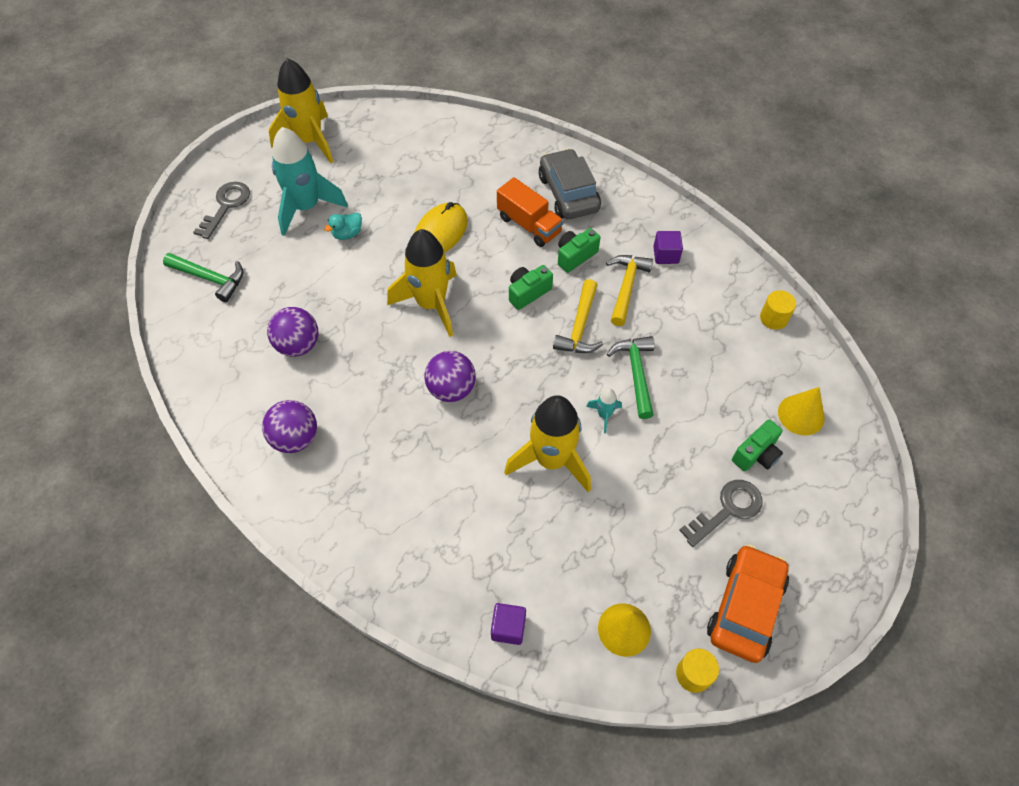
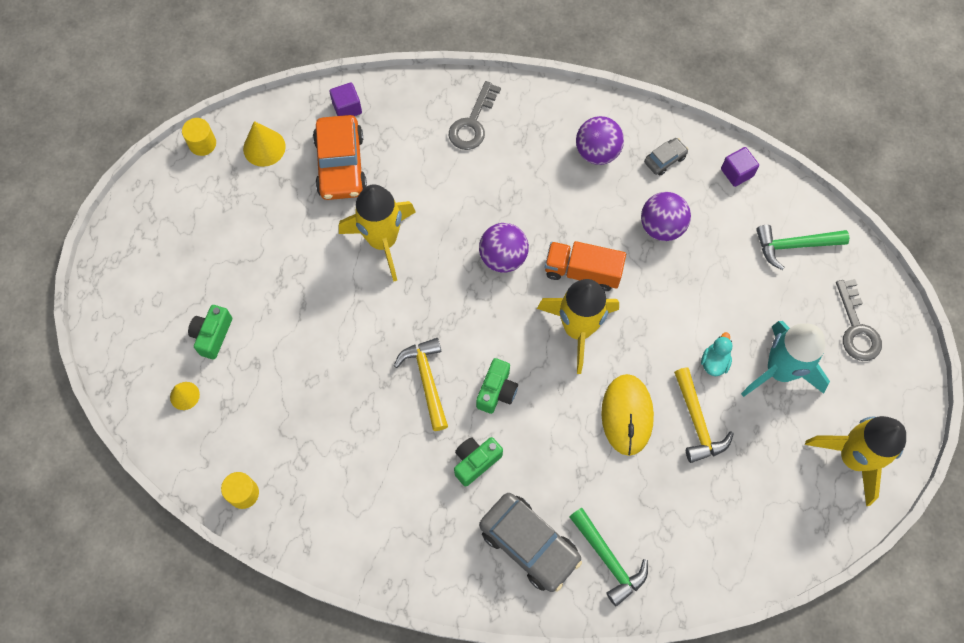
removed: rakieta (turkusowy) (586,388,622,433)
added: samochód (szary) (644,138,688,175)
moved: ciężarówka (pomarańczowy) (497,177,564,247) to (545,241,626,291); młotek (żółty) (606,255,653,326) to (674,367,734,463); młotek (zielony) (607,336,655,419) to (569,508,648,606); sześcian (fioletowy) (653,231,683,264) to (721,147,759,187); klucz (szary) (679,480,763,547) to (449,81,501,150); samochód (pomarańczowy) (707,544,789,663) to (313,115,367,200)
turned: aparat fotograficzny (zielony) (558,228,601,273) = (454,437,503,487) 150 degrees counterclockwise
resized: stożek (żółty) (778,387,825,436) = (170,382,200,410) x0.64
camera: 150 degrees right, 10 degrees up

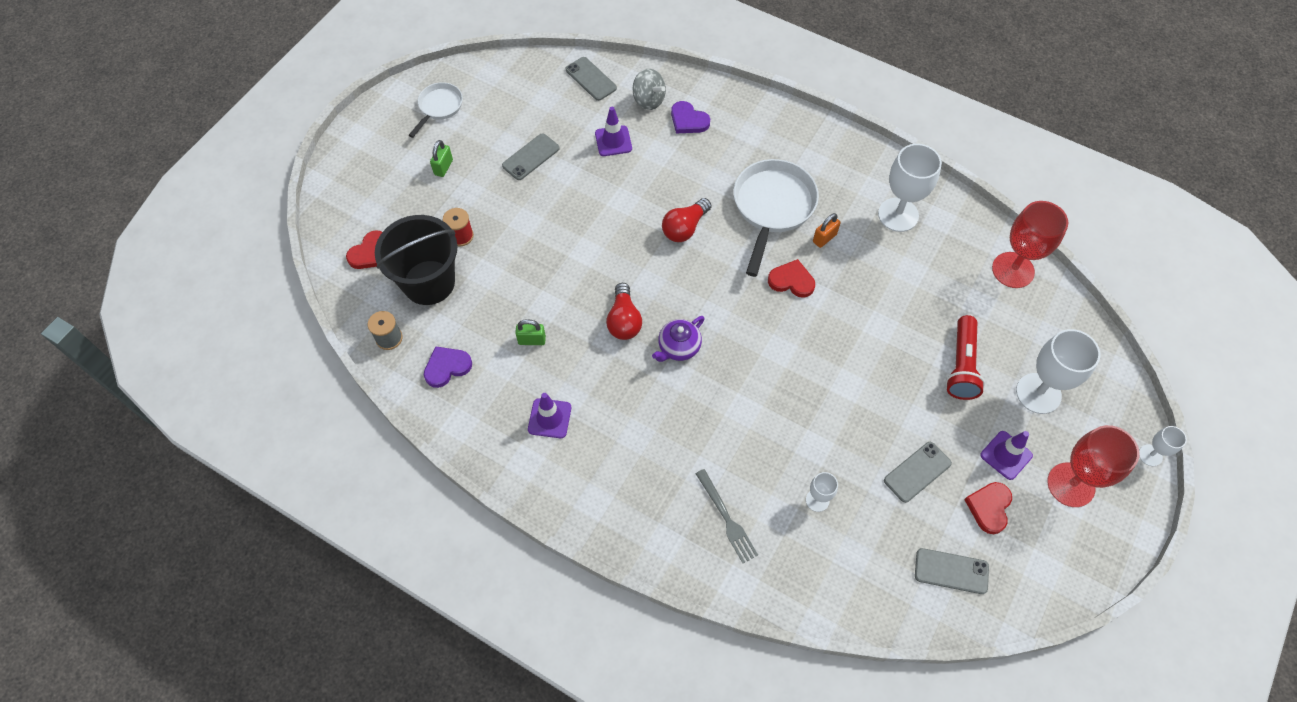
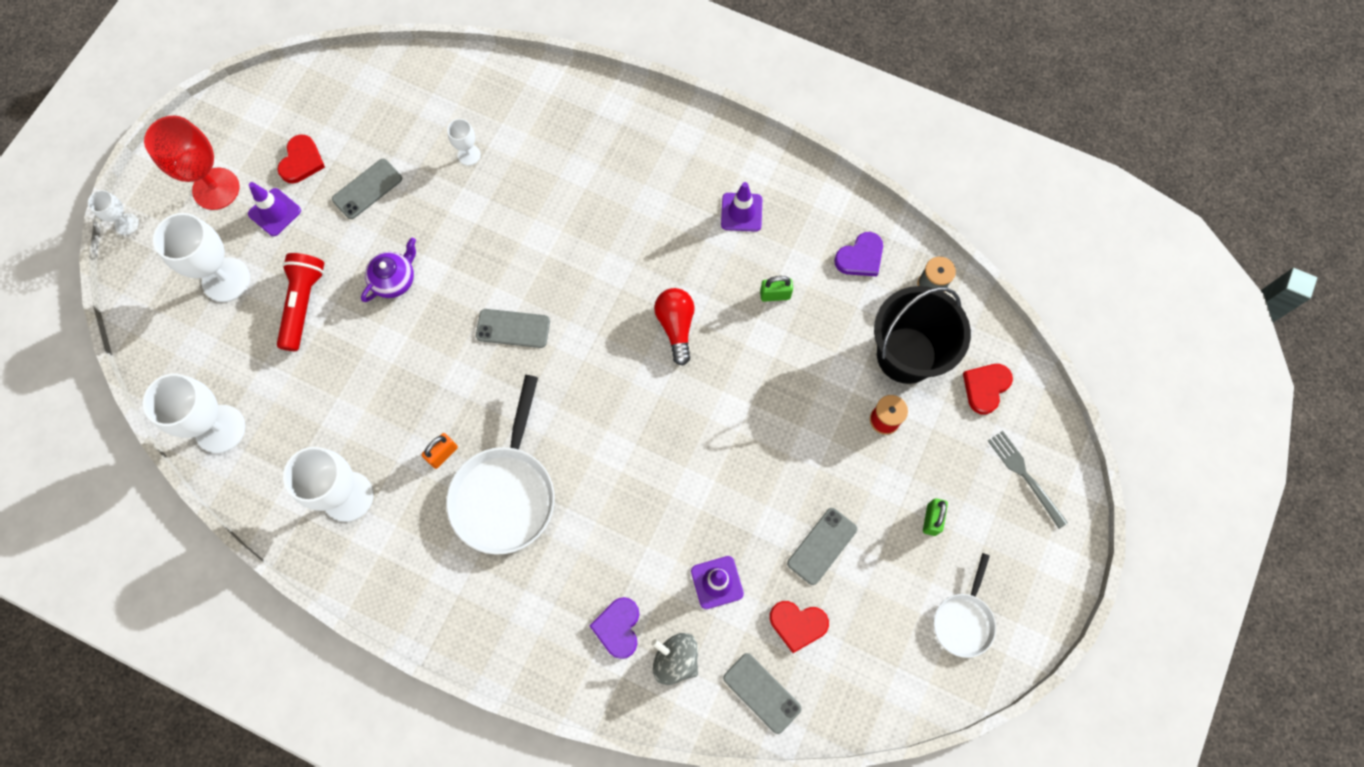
removed: żarówka (czerwony) (662,198,711,242)
moved: imbryk (fioletowy) (652,316,704,362) to (361,237,416,302); widelec (szary) (695,469,758,563) to (988,431,1068,529); serce (czerwony) (768,259,815,298) to (769,601,829,653); telefon (szary) (915,548,989,594) to (476,309,550,348)
recoloured: kielich (czerwony) (992,201,1068,288) to kielich (biały) (143,374,246,453)
turned: serce (fioletowy) (671,101,710,133) = (590,597,639,659) 120 degrees counterclockwise
camera: 175 degrees right, 10 degrees up

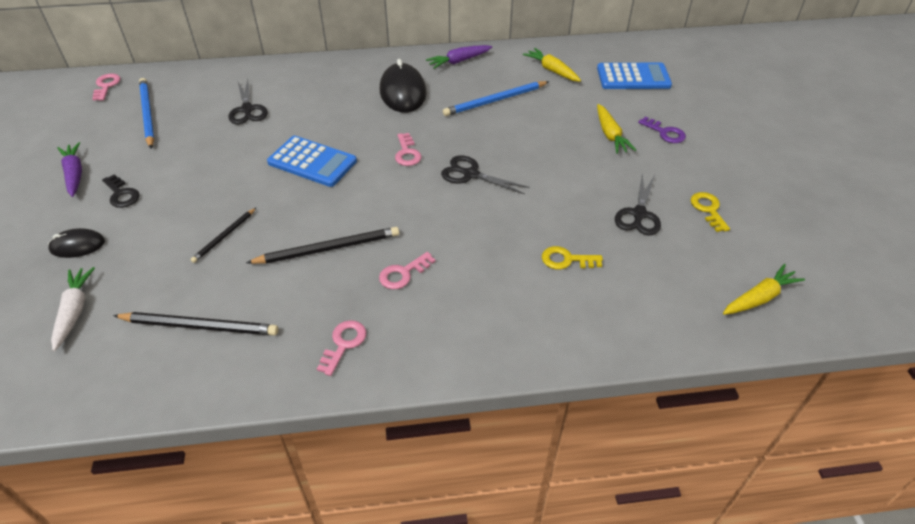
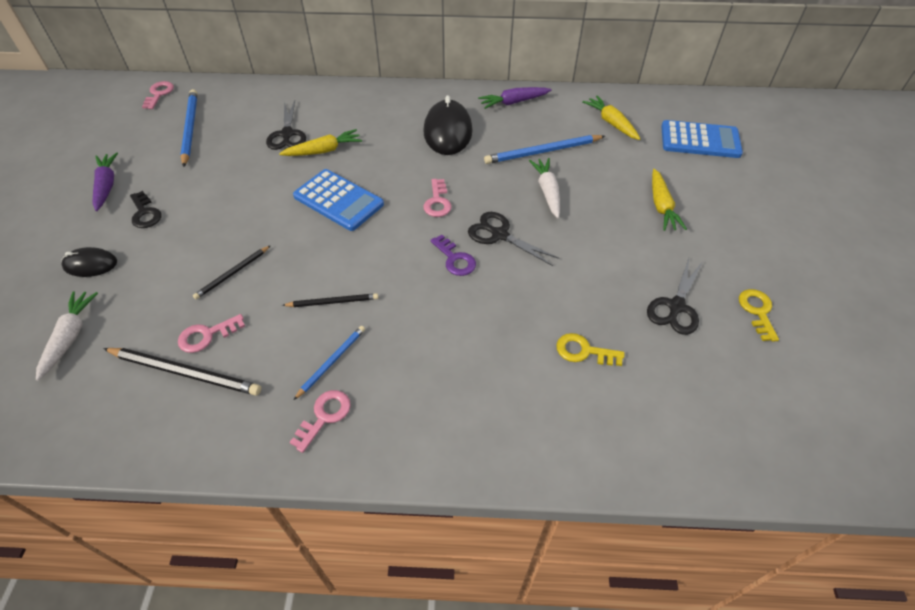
added: ołówek (niebieski) (294,326,365,400); marchewka (biały) (529,158,560,218)
moved: klucz (różowy) (379,252,436,289) to (178,314,245,353); klucz (fioletowy) (638,116,686,143) to (430,234,476,276); marchewka (żółty) (723,264,805,315) to (279,129,362,156)
resized: ołówek (czarny) (246,227,399,264) = (282,293,378,307) x0.59
camera: 10 degrees right, 5 degrees up

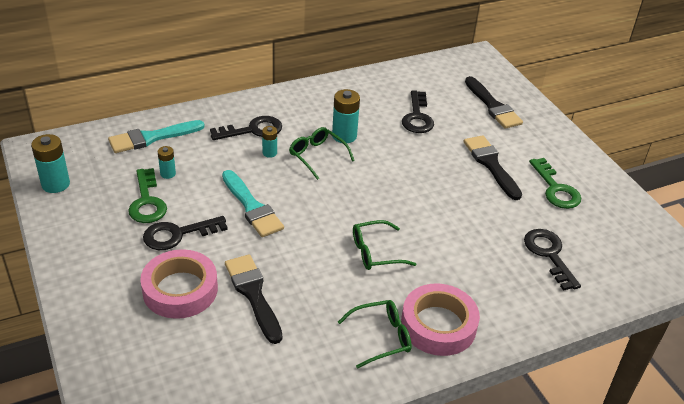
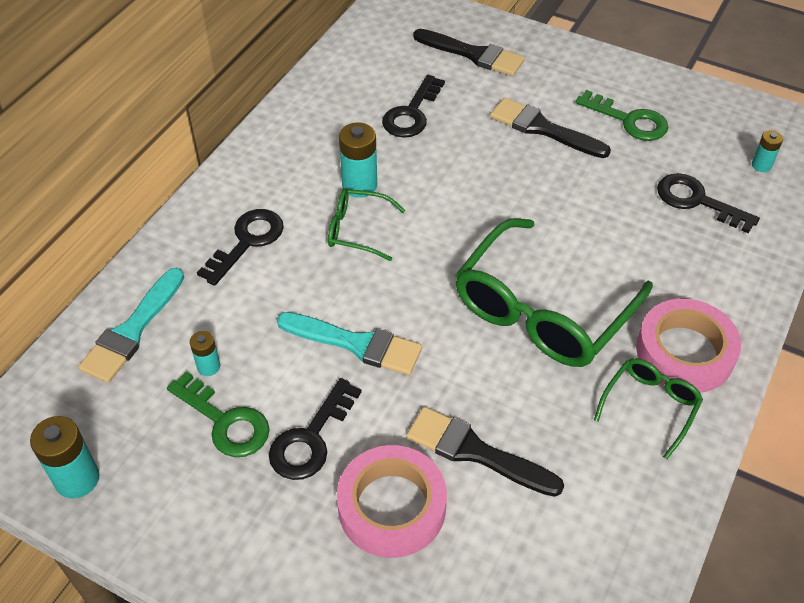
moved: bateria (turkusowy) (262,126,277,158) to (752,130,783,172)
turned: klucz (czarny) (402,90,434,133) = (382,75,445,138) 60 degrees clockwise
resized: okulary (zielony) (353,220,416,270) = (455,218,653,367) x2.05
camera: 35 degrees left, 10 degrees up

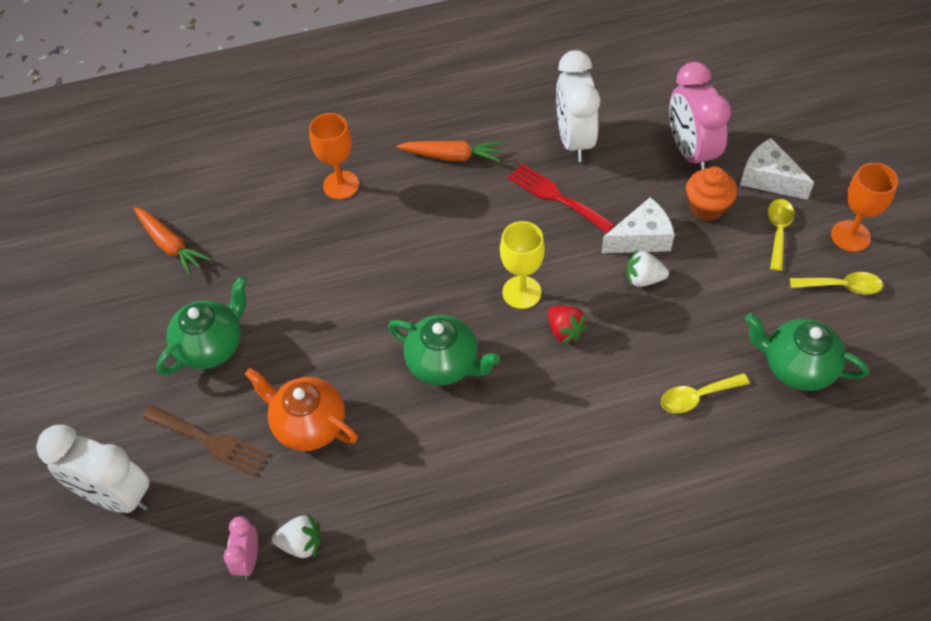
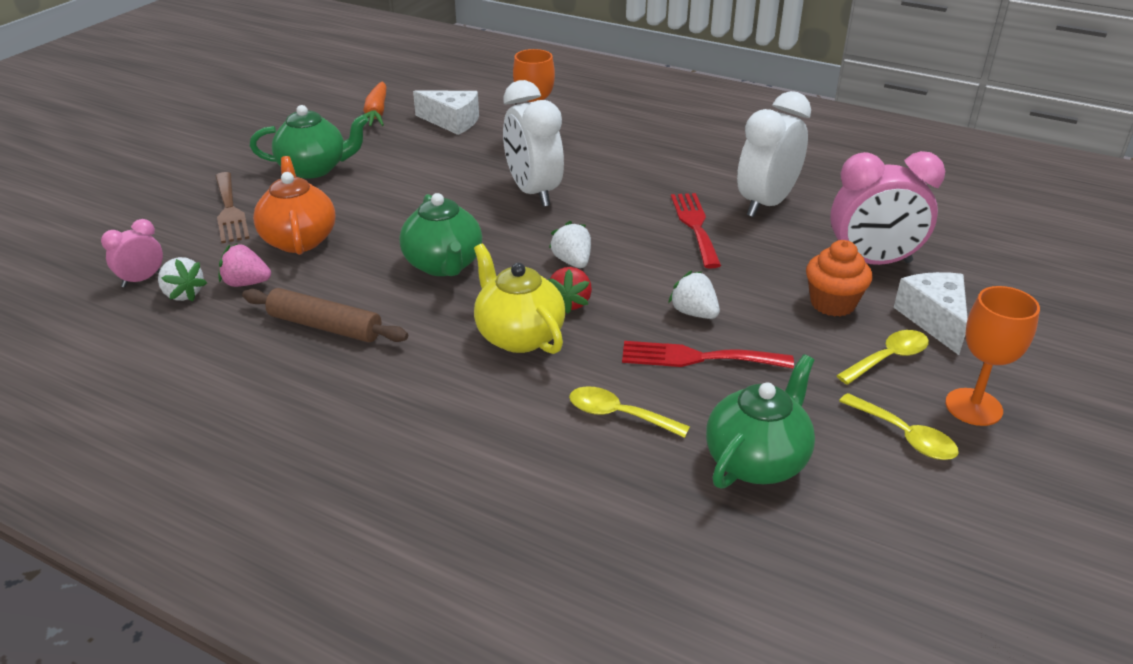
removed: marchewka (pomarańczowy) (397,140,502,162)
added: truskawka (różowy) (219,243,271,287); wałek do ciasta (brązowy) (242,288,408,342); imbryk (żółty) (474,244,565,354); widelec (czerwony) (622,341,794,369)
moved: budzik (biały) (36,425,149,513) to (503,80,564,207); ser (biały) (601,197,675,253) to (413,90,479,135)
replaced: kielich (żółty) (500,221,545,309) to truskawka (biały) (549,221,591,268)
turned: budzik (różowy) (669,62,731,170) = (830,151,945,265) 120 degrees counterclockwise; imbryk (zielony) (745,313,869,391) = (706,354,815,489) 60 degrees clockwise
camera: 40 degrees right, 20 degrees down

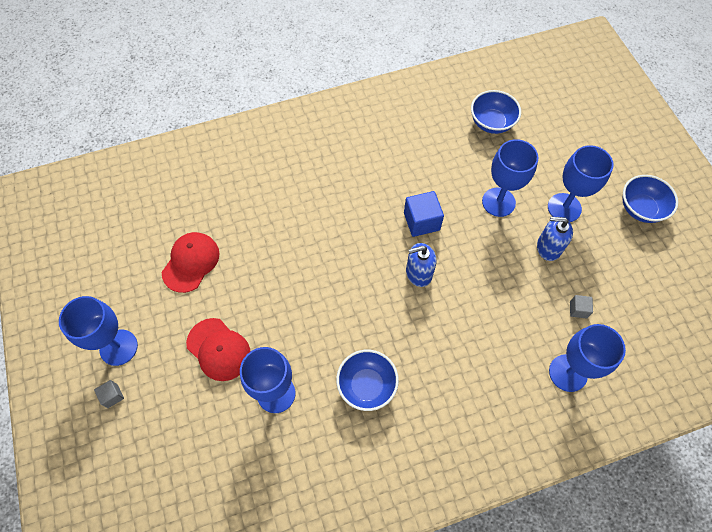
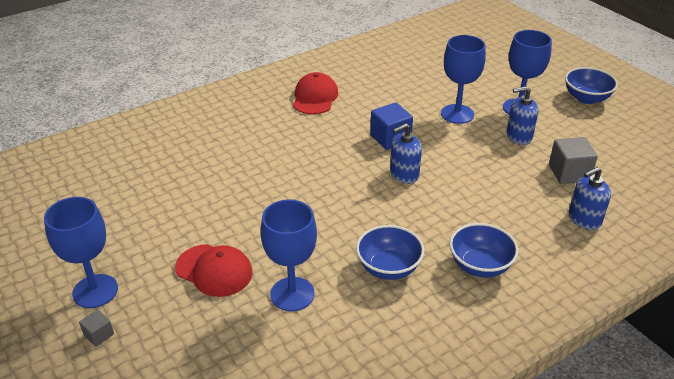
moved: czapka (czerwony) (162,232,220,293) to (293,72,338,114); miska (niebieski) (471,90,521,134) to (449,223,519,278)
replaced: kielich (niebieski) (549,324,626,392) to dozownik mydła (niebieski) (569,167,611,230)
resized: sześcian (szary) (570,295,593,318) = (549,137,598,184) x1.87
camera: 15 degrees left, 25 degrees down

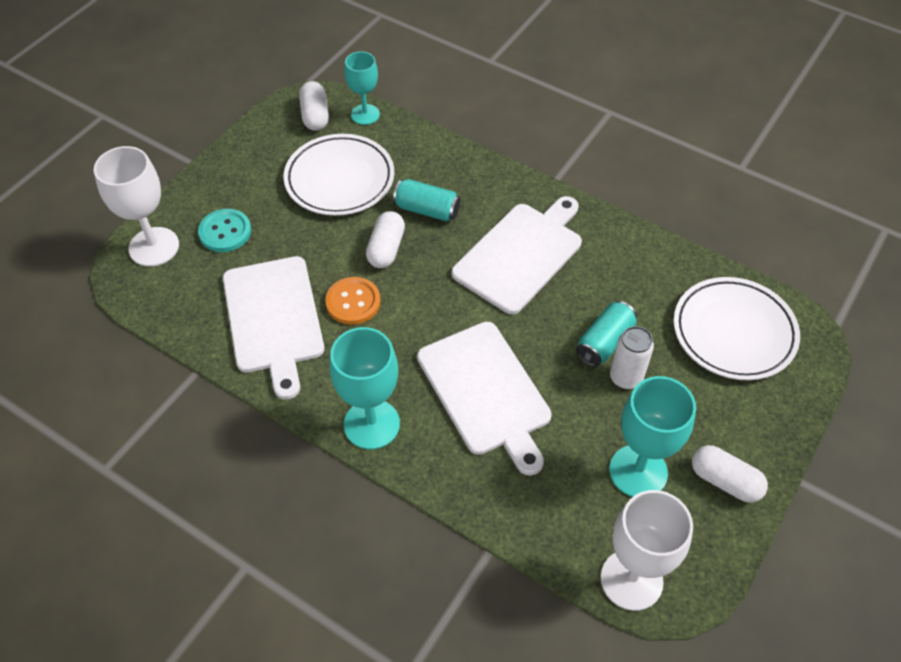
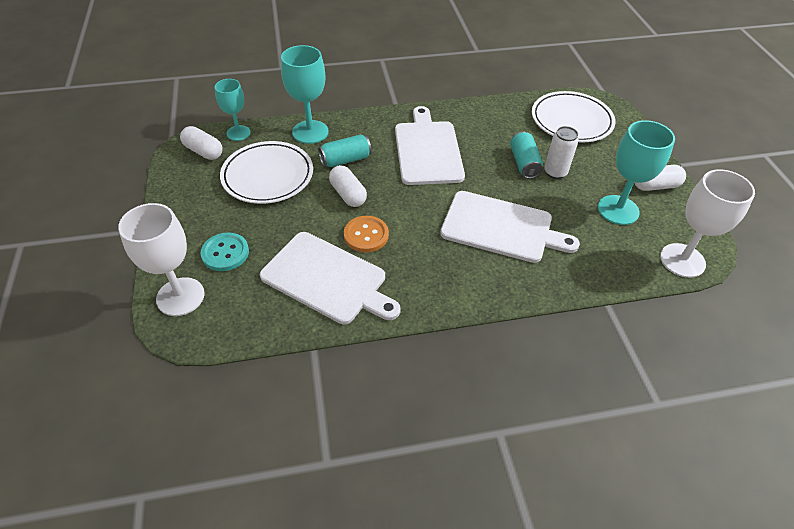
moved: kielich (turkusowy) (330,327,400,450) to (281,45,329,144)
camera: 45 degrees left, 5 degrees down

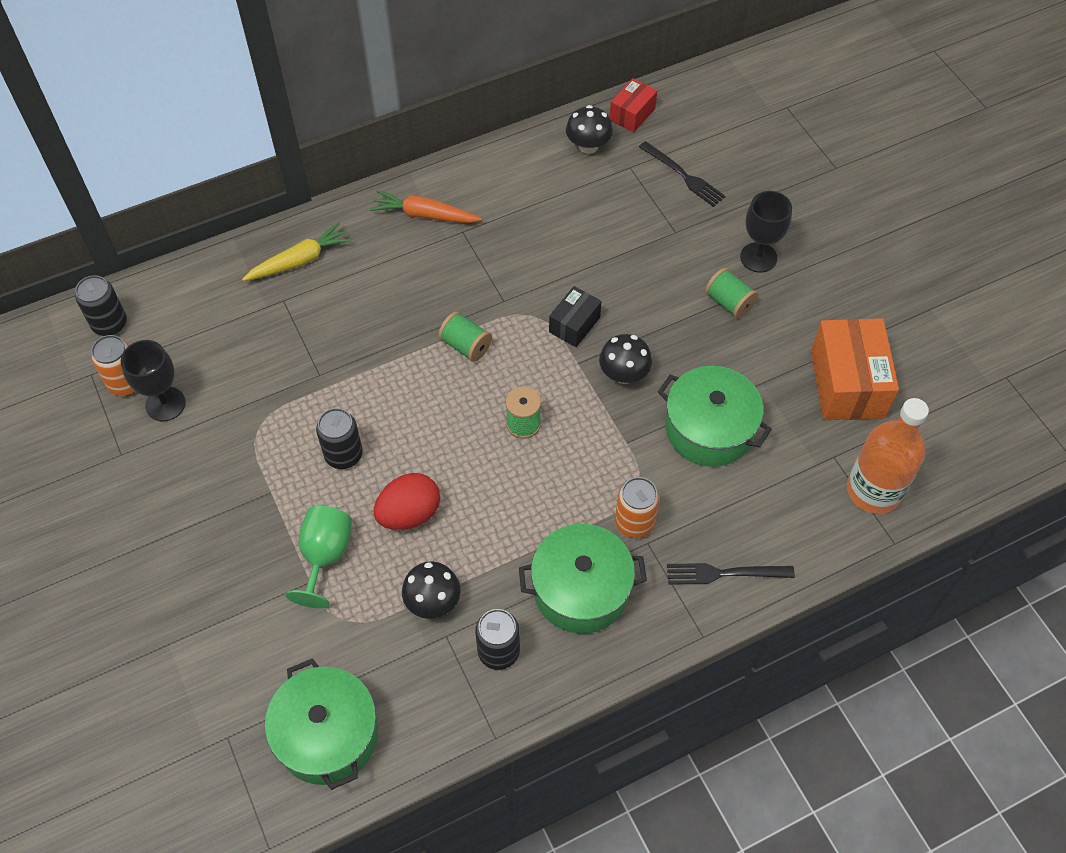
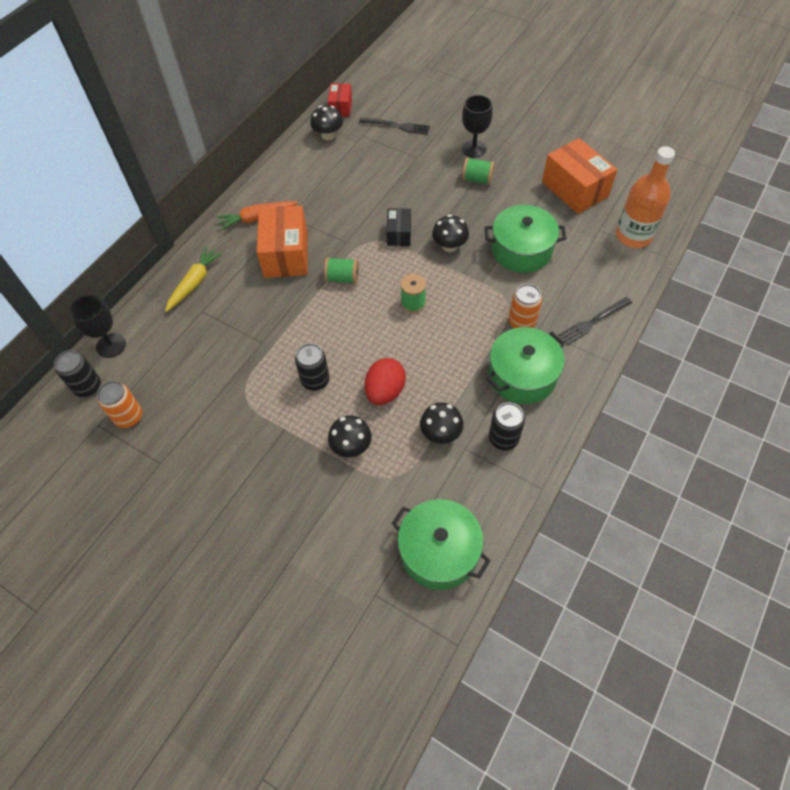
added: pudełko (pomarańczowy) (257,205,307,278)
moved: kielich (czarny) (121,340,186,421) to (69,295,126,358)
replaced: kielich (zielony) (286,506,352,608) to grzyb (czarny) (328,416,372,457)
camera: 30 degrees left, 0 degrees up

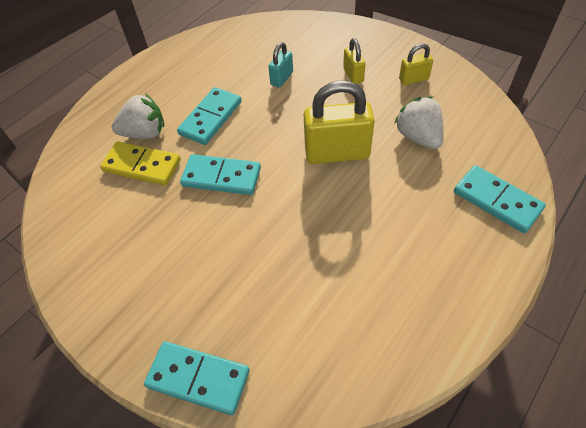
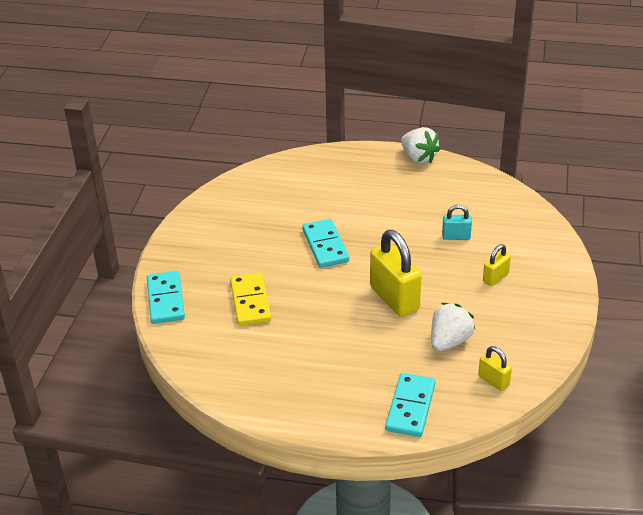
removed: kostka domina (turkusowy) (177,87,242,145)
moved: kostka domina (żółty) (100,141,181,186) to (230,273,271,326); truskawka (biały) (112,93,164,139) to (401,127,441,164); kłódka (żółty) (399,43,433,85) to (478,346,512,391)
camera: 60 degrees right, 15 degrees down

